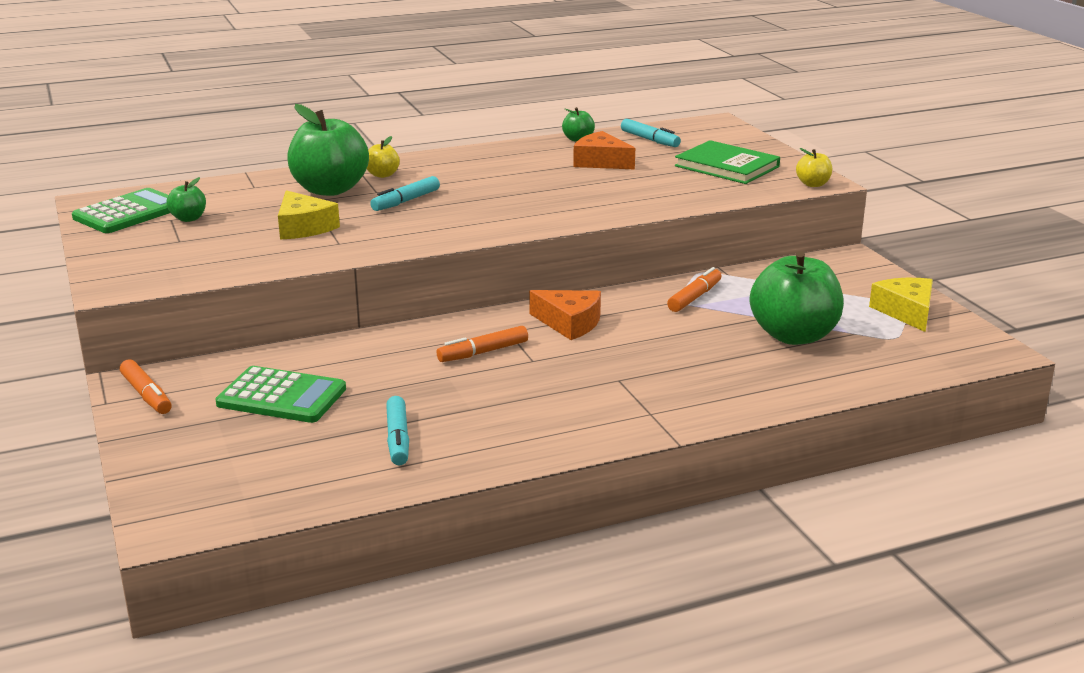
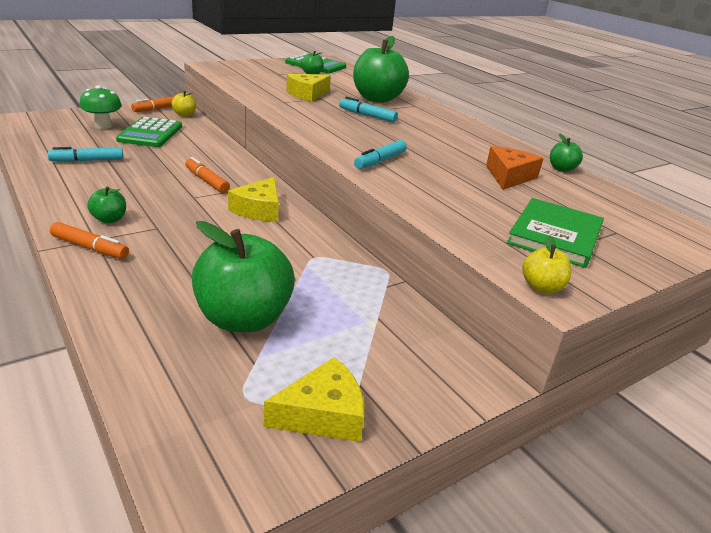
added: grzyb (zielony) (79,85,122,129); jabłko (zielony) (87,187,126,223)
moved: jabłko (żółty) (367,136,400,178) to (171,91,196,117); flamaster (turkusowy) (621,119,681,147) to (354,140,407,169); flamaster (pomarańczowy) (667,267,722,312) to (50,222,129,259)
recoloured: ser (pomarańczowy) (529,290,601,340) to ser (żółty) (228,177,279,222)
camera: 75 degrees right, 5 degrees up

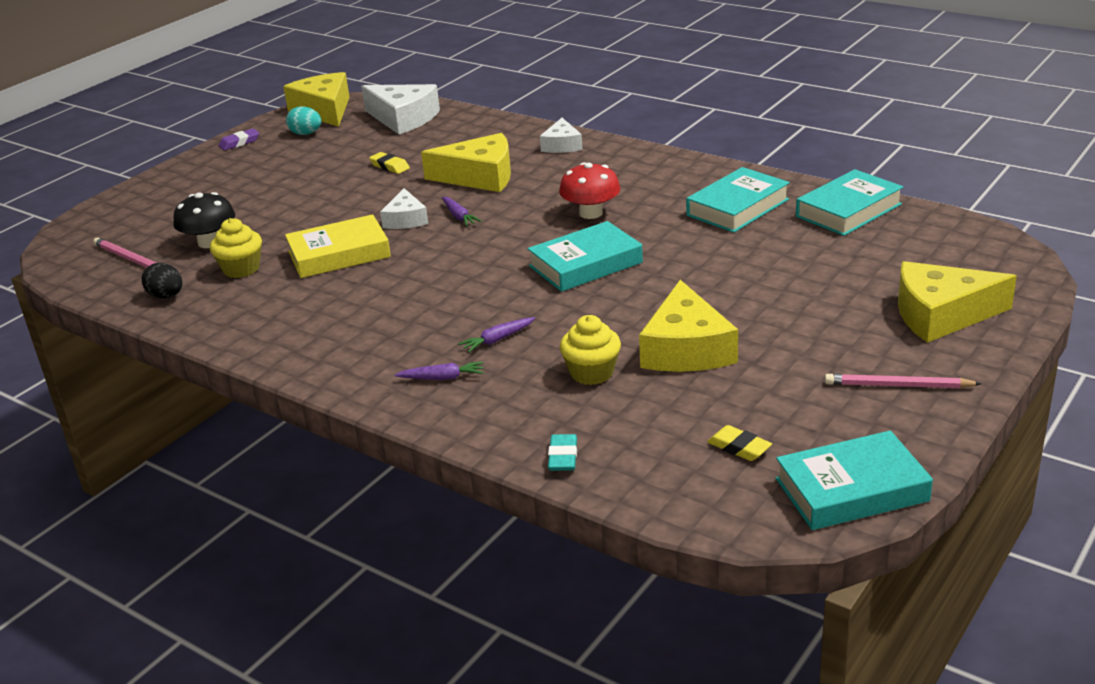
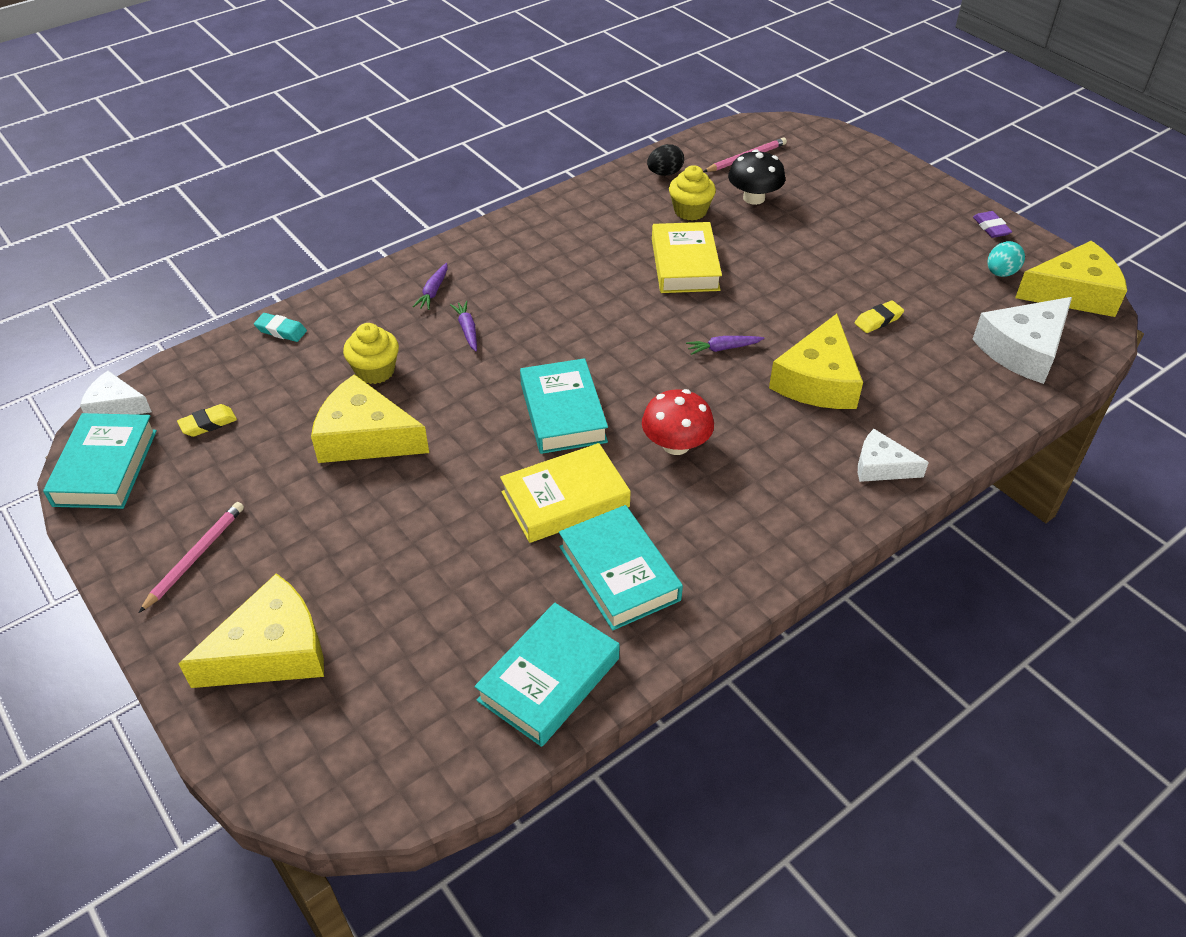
added: książka (żółty) (500,443,631,543)
moved: ser (biały) (380,188,428,229) to (80,371,152,415)
turned: książka (turkusowy) (796,169,903,236) = (474,603,620,747) 60 degrees clockwise; ser (żółty) (898,261,1017,343) = (178,573,324,688) 45 degrees clockwise
camera: 105 degrees right, 15 degrees up

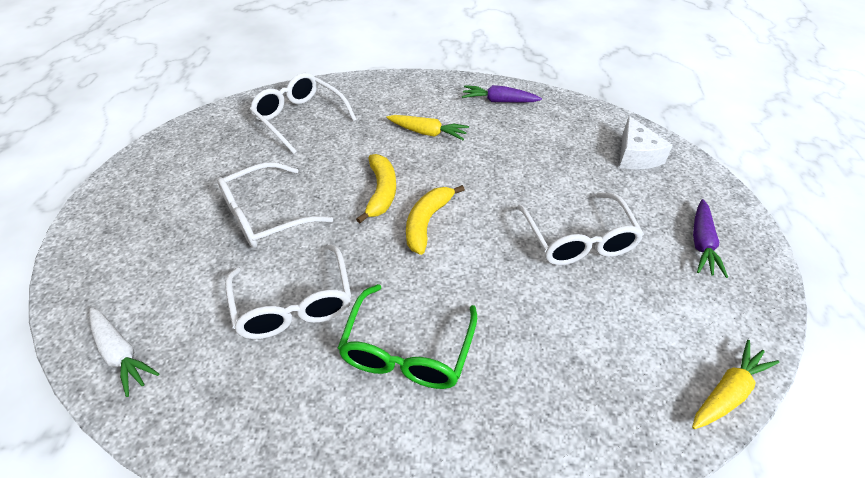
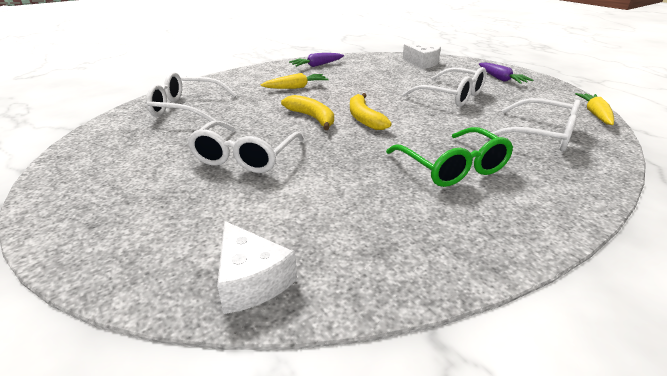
moved: okulary (biały) (225,244,351,339) to (484,98,581,152)
replaced: marchewka (biały) (89,308,160,397) to ser (biały) (217,221,297,314)
camera: 40 degrees left, 15 degrees down

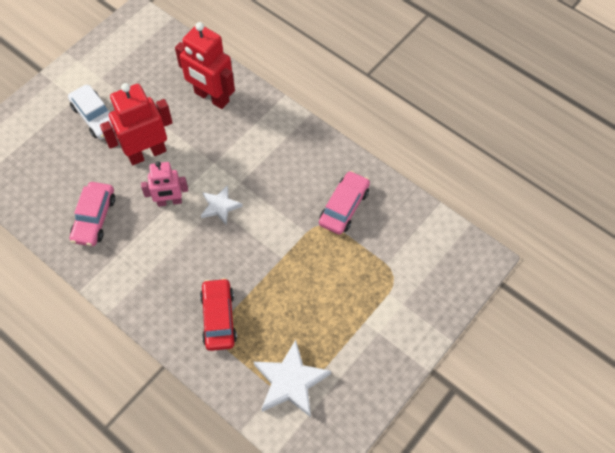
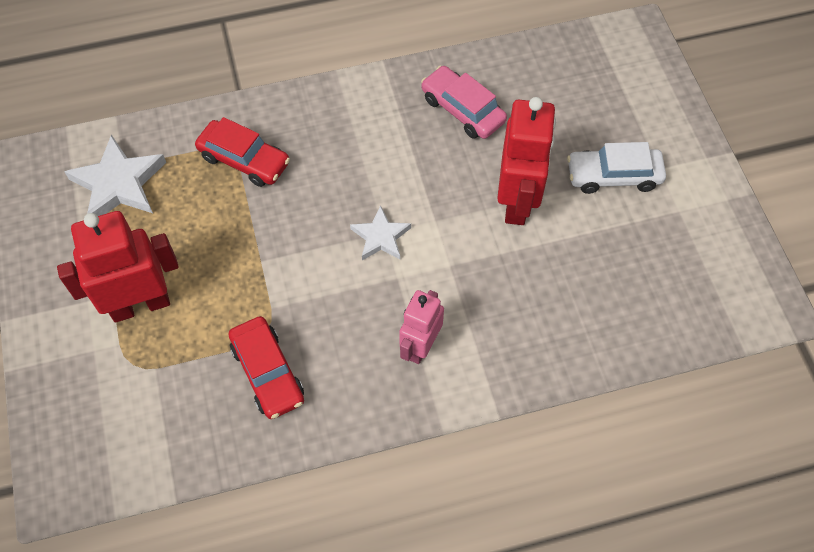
moved: robot (różowy) (141,161,188,207) to (399,290,444,364); robot (czerwony) (175,22,235,109) to (57,211,179,323)
recoloured: samochód (różowy) (319,171,370,235) to samochód (czerwony) (228,316,304,419)
camera: 125 degrees right, 0 degrees up

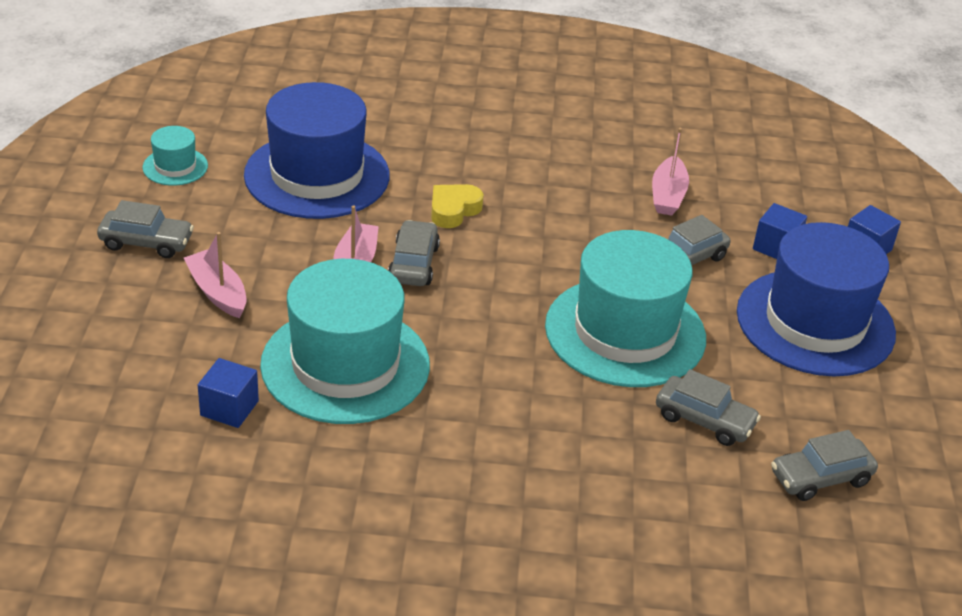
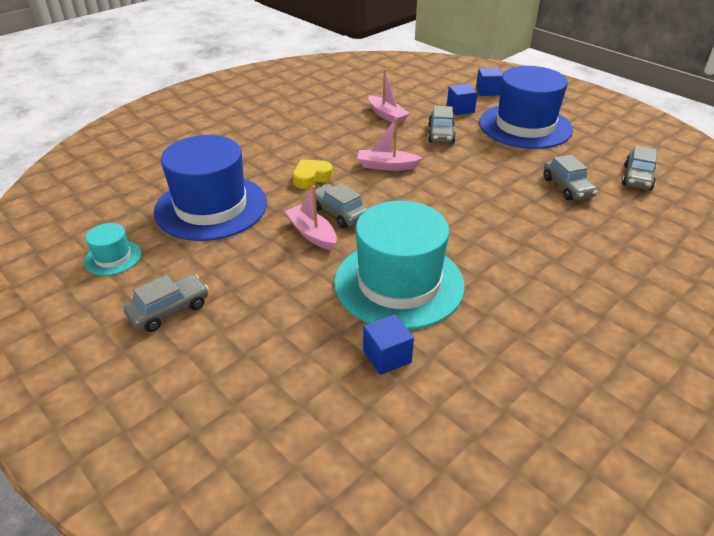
removed: kapelusz (turkusowy) (545,230,706,387)
moved: łódka (różowy) (184,232,246,318) to (357,118,423,171)
turned: serce (żółty) (431,184,484,228) = (293,160,333,189) 60 degrees clockwise; samochód (szary) (656,369,761,446) = (544,154,598,201) 90 degrees clockwise
camera: 45 degrees left, 0 degrees up

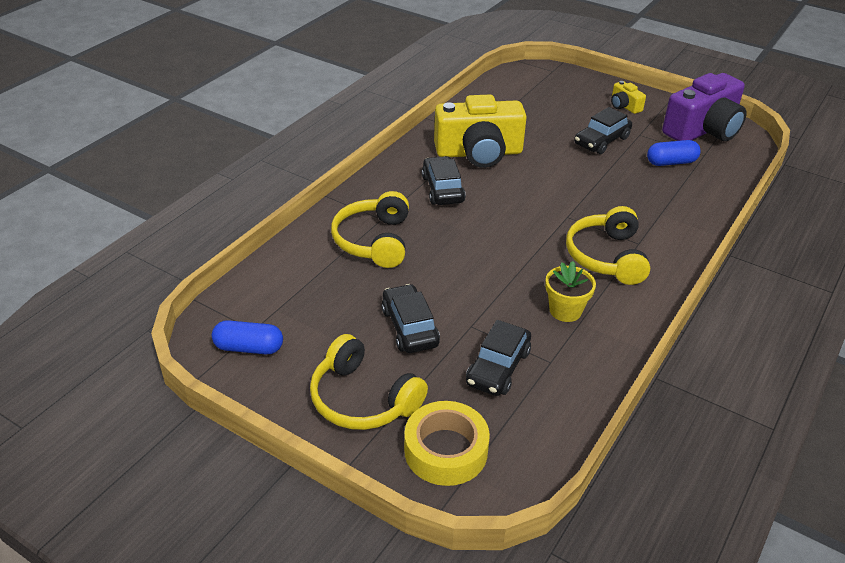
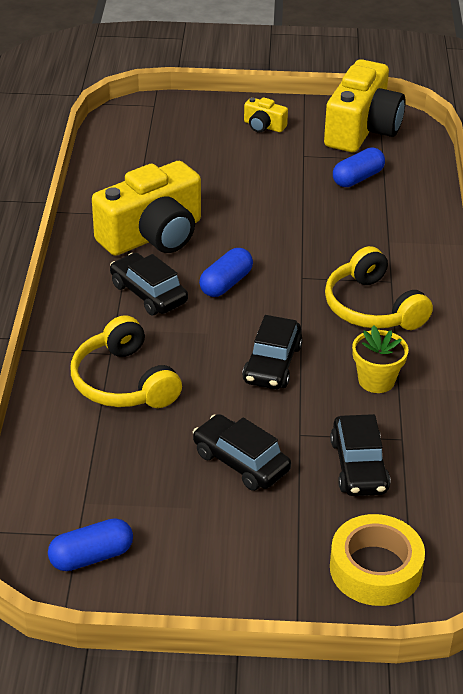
removed: słuchawki (żółty) (310,334,428,430)
added: kapsułka (niebieski) (199,248,253,297)
moved: samochód (czarny) (574,107,632,154) to (242,315,303,389)
recoloured: aparat fotograficzny (fioletowy) (662,73,747,141) to aparat fotograficzny (żółty) (324,59,406,152)
camera: 30 degrees left, 0 degrees up

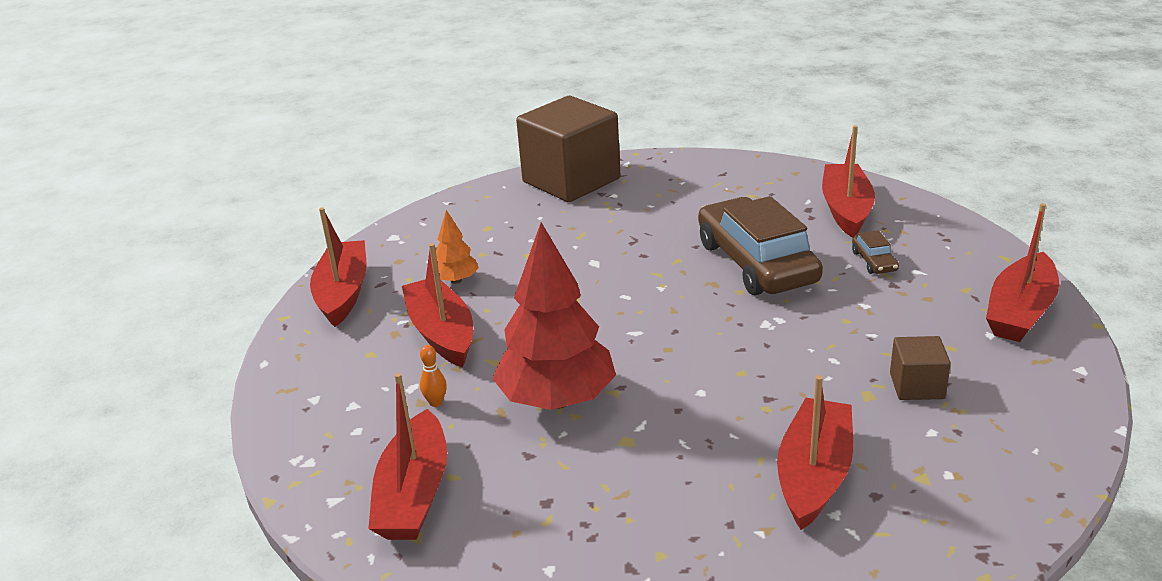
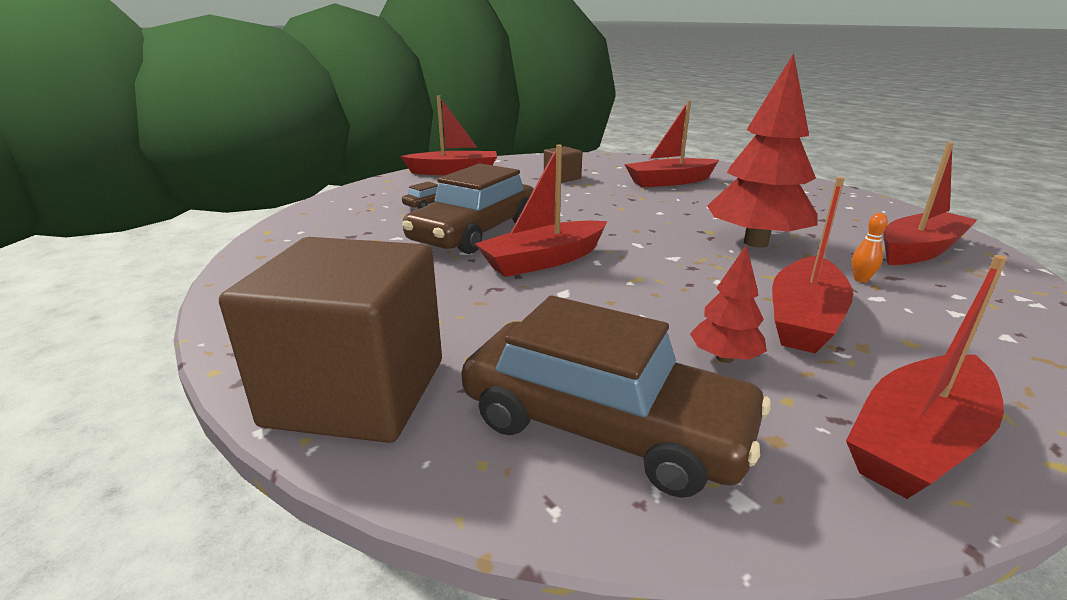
added: samochód (brązowy) (461,296,771,498)
moved: łódka (czerwony) (822,125,875,238) to (475,145,607,277)
recoloured: drzewko (pomarańczowy) (436,210,479,284) to drzewko (czerwony) (690,245,767,363)
camera: 130 degrees left, 5 degrees down

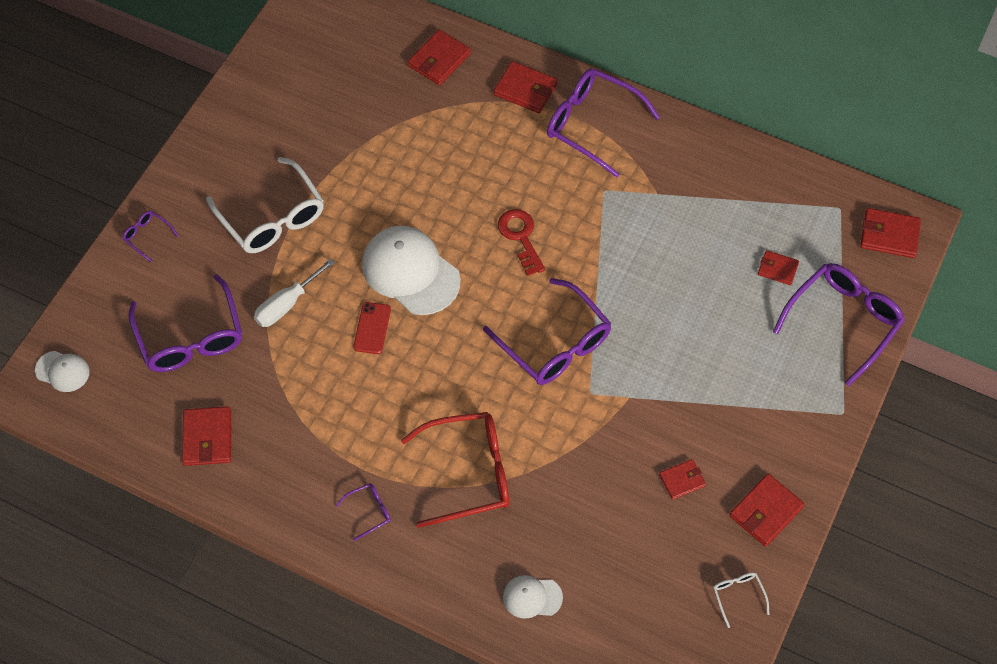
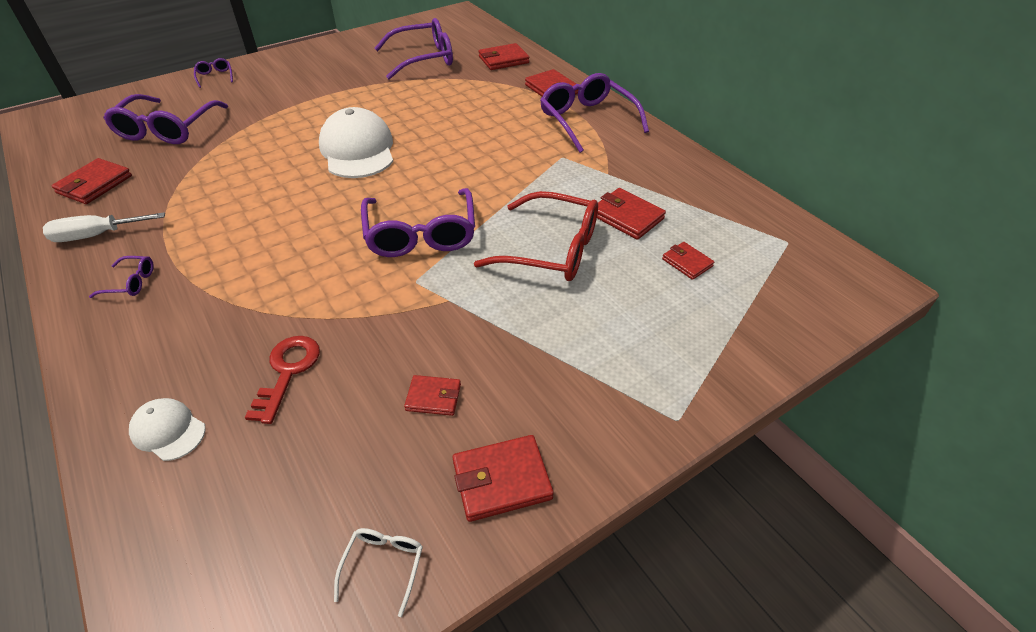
removed: czapka (biały) (35,351,90,392); okulary (biały) (206,157,324,253); telefon (czerwony) (353,302,391,354)
moved: śrubokręt (biały) (254,258,335,327) to (43,212,165,242); okulary (czerwony) (401,412,509,528) to (474,191,598,281); klucz (czerwony) (498,209,545,276) to (245,336,320,424); okulary (fioletowy) (773,263,905,386) to (375,18,453,79); portfel (czerwony) (860,208,921,258) to (597,188,666,240)
camera: 30 degrees right, 15 degrees down

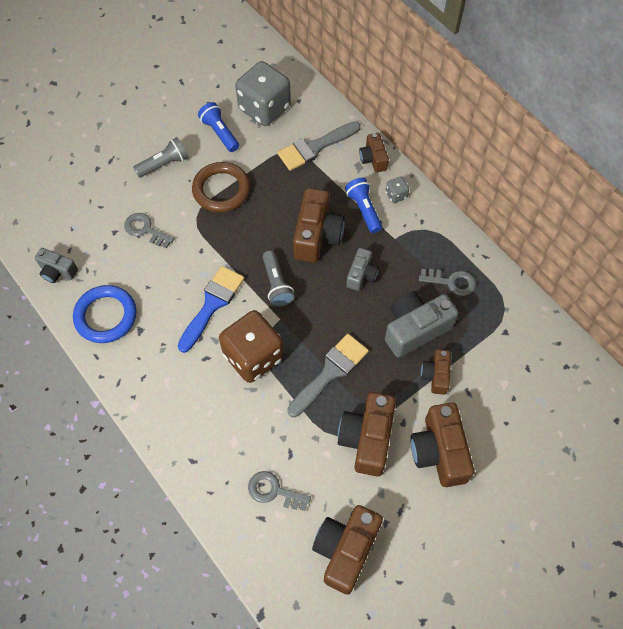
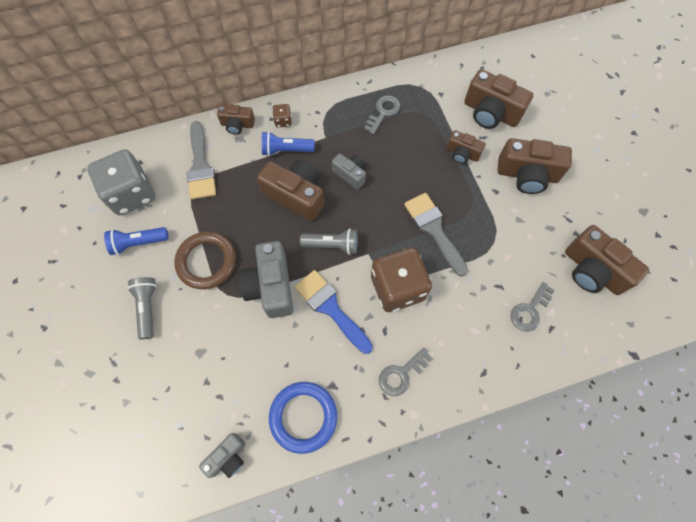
moved: klucz (szary) (124,213,174,248) to (379,347,433,396); aparat fotograficzny (brązowy) (338,392,396,477) to (464,69,533,129); aparat fotograficzny (szary) (385,291,459,358) to (239,241,293,318)
recoloured: kostka do gry (szary) (385,176,409,203) to kostka do gry (brązowy) (272,104,292,127)
camera: 70 degrees left, 5 degrees up

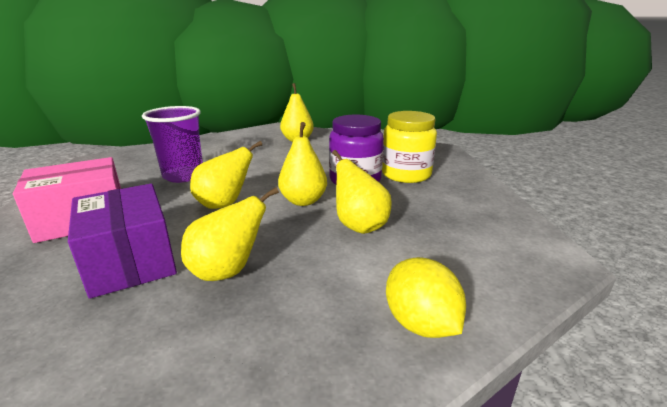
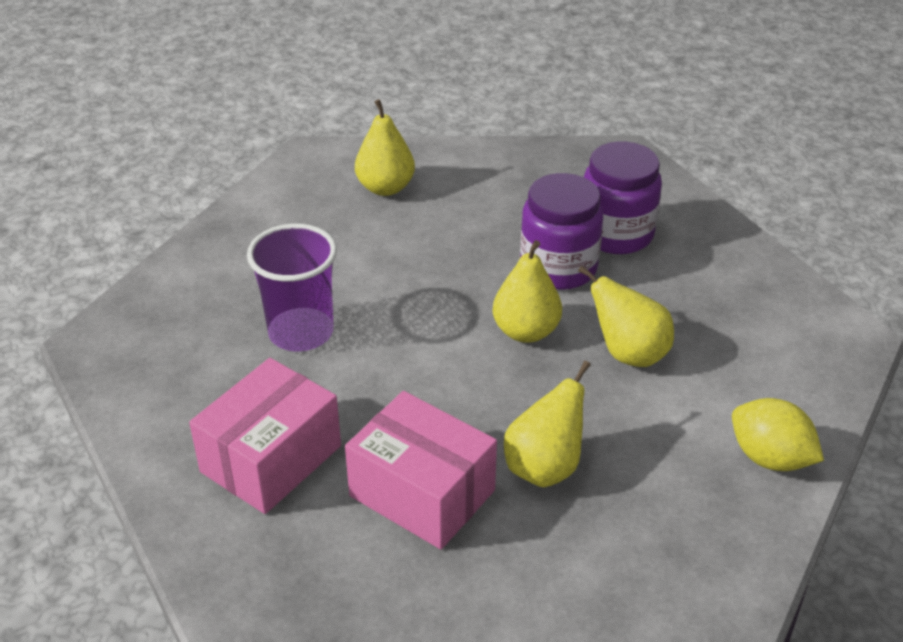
removed: gruszka (żółty) (190,141,262,209)
recoloured: pudełko (fioletowy) (68,184,177,299) to pudełko (różowy) (345,391,497,549); słoik (żółty) (382,111,437,183) to słoik (fioletowy) (584,141,662,254)
camera: 25 degrees left, 15 degrees up

